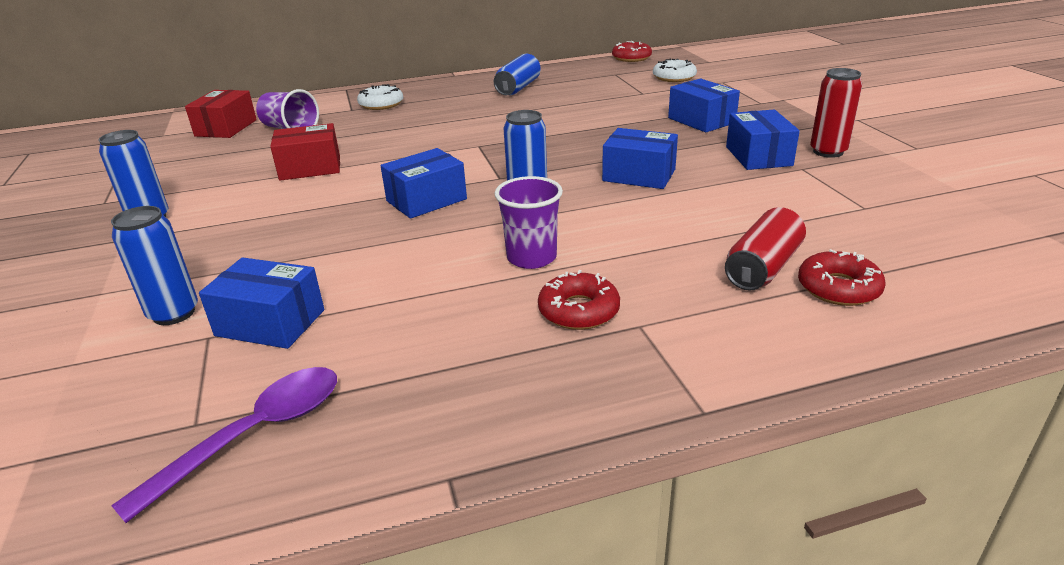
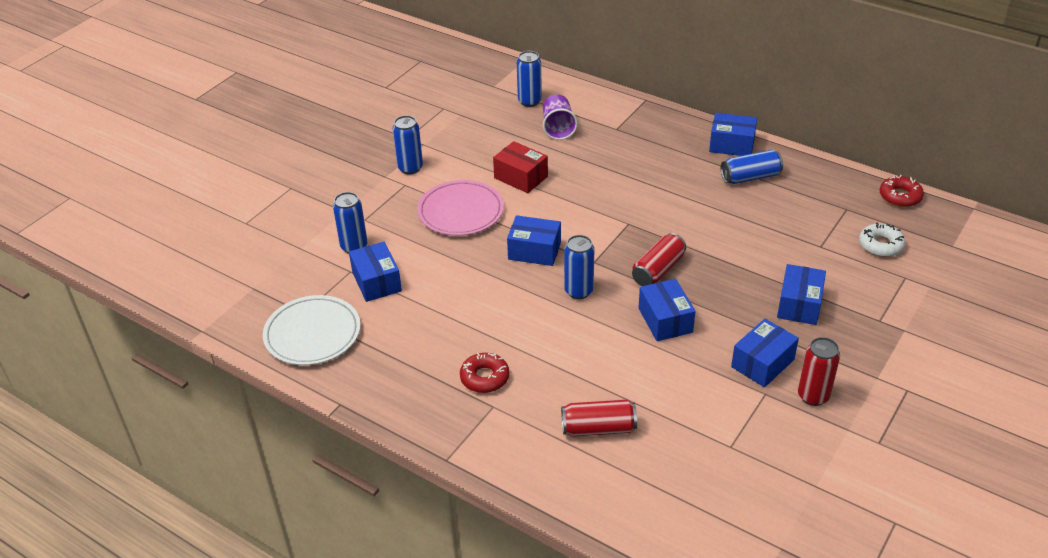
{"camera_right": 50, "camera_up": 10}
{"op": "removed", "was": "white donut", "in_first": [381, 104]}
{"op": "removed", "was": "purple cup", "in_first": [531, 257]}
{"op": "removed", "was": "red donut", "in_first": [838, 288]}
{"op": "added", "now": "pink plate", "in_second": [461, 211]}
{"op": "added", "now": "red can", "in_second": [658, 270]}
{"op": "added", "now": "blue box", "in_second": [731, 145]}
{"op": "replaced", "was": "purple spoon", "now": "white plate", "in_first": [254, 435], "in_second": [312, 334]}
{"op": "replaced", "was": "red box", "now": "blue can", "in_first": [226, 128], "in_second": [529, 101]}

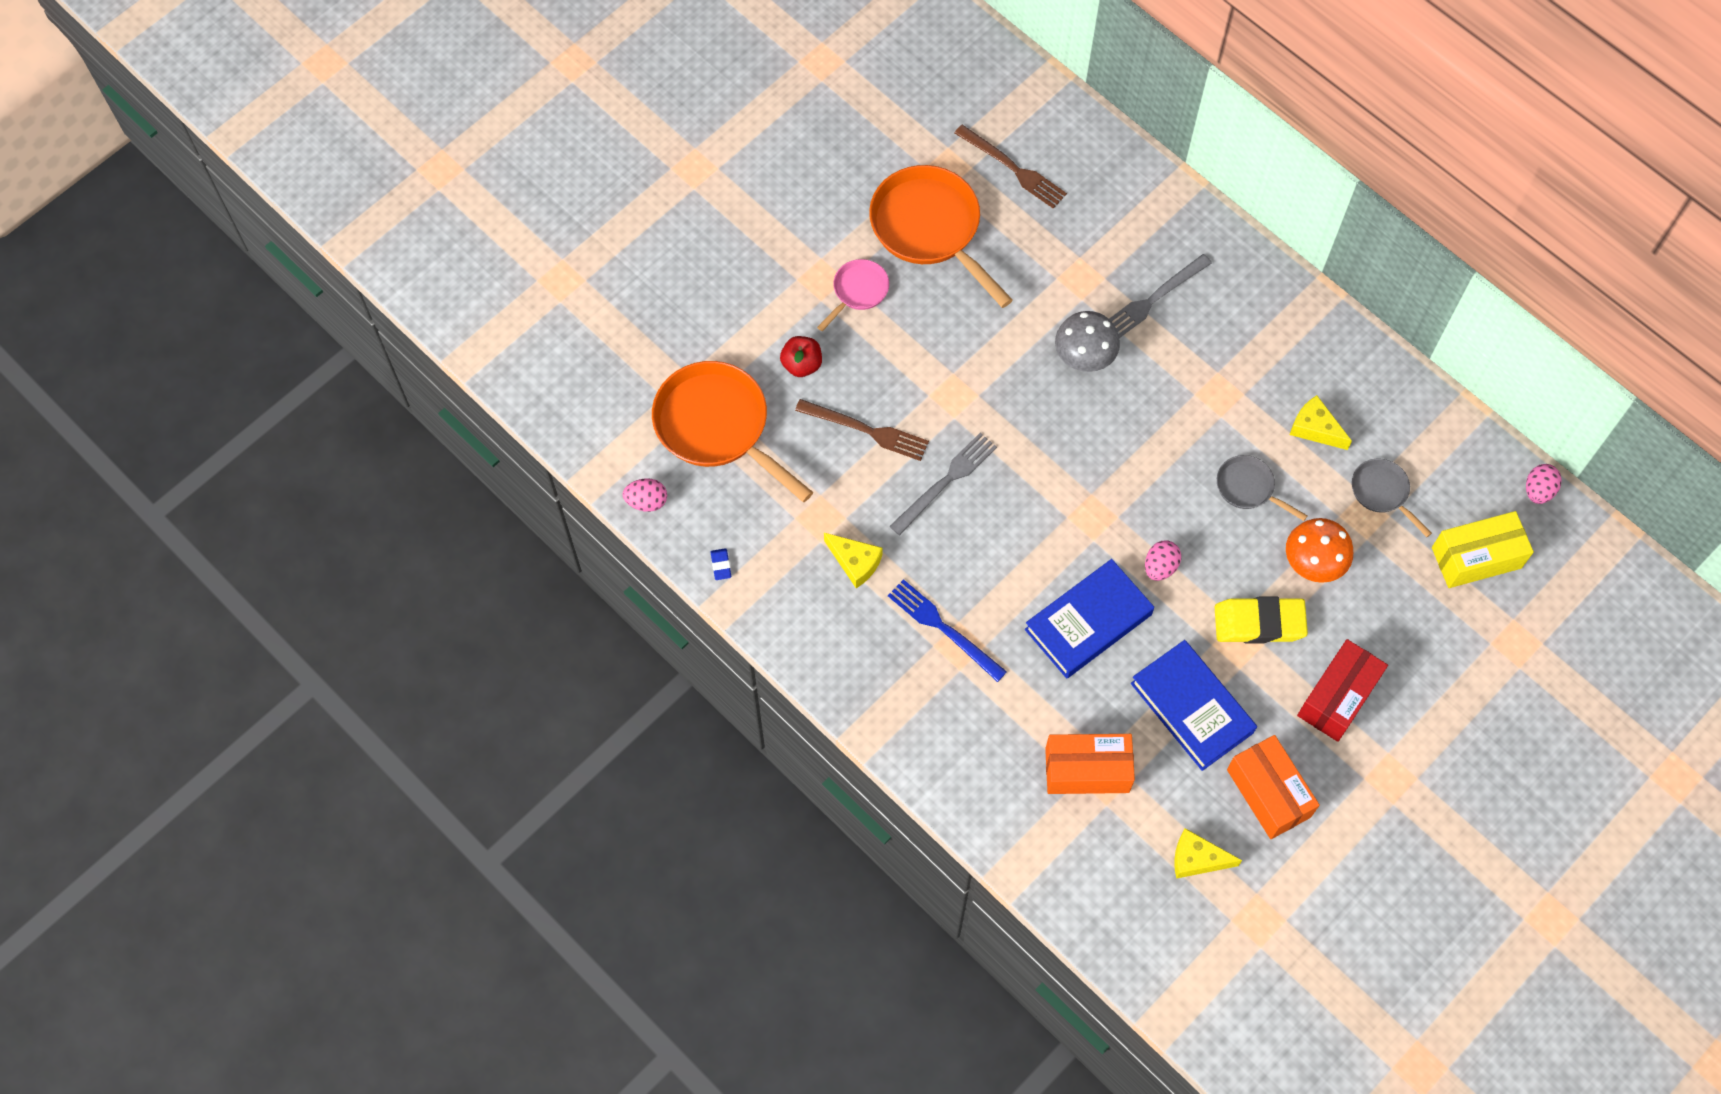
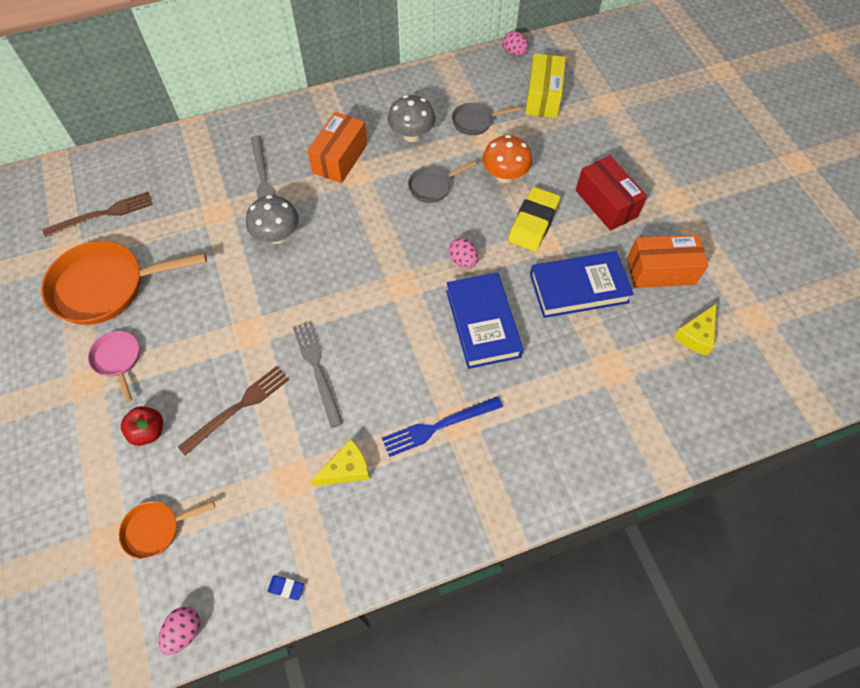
{"camera_right": -65, "camera_up": -5}
{"op": "moved", "was": "orange box", "in_first": [1087, 770], "in_second": [340, 158]}
{"op": "replaced", "was": "yellow cheese", "now": "grey mushroom", "in_first": [1315, 428], "in_second": [412, 135]}
{"op": "resized", "was": "orange pan", "in_first": [717, 427], "in_second": [156, 529], "ratio": 0.5}

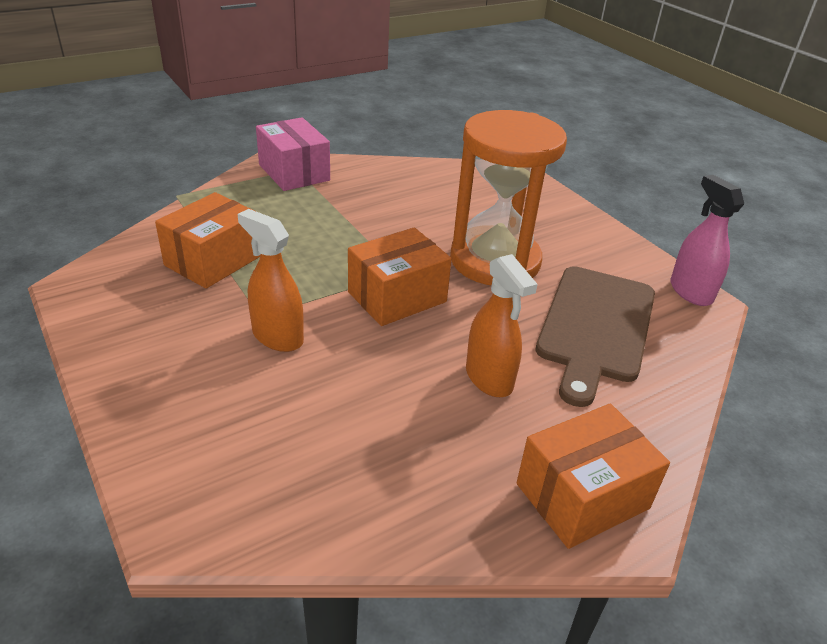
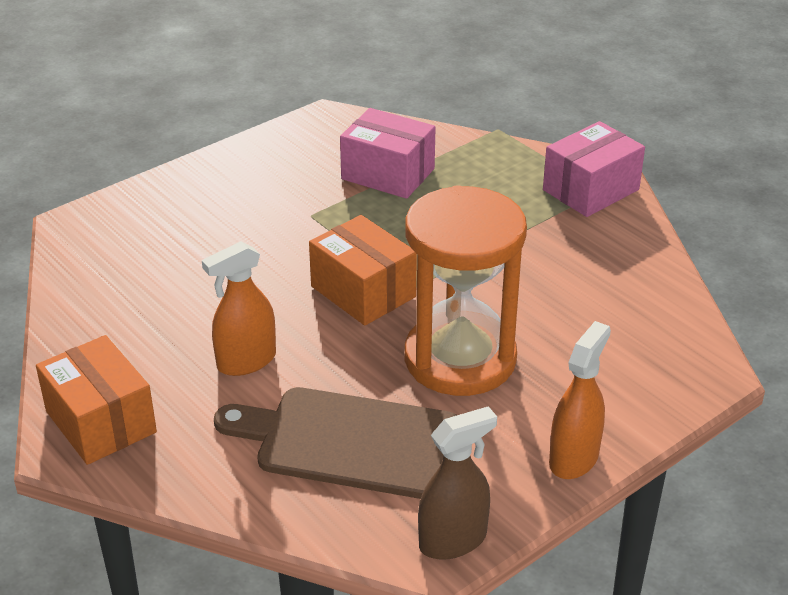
{"camera_right": 85, "camera_up": 0}
{"op": "moved", "was": "orange spray bottle", "in_first": [277, 337], "in_second": [574, 458]}
{"op": "recoloured", "was": "orange box", "now": "pink box", "in_first": [213, 260], "in_second": [388, 174]}
{"op": "recoloured", "was": "pink spray bottle", "now": "brown spray bottle", "in_first": [690, 292], "in_second": [453, 540]}

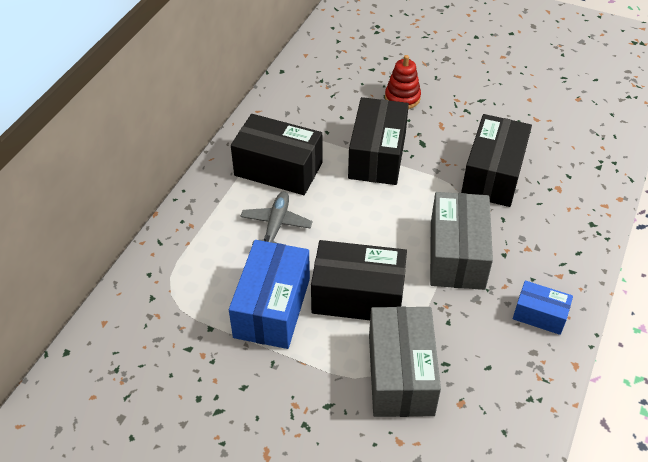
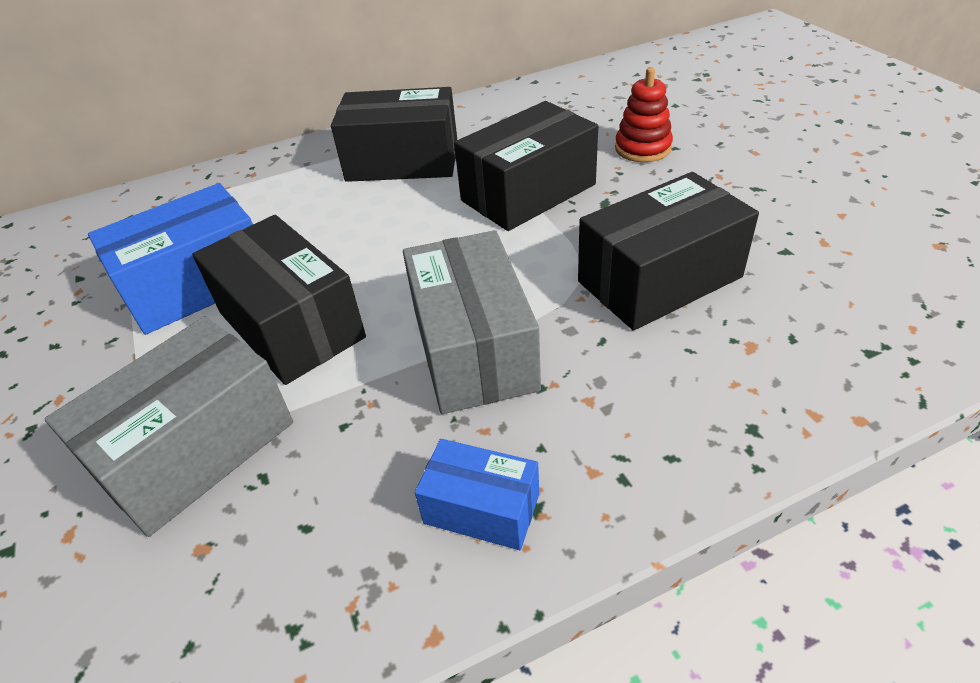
{"camera_right": 45, "camera_up": -5}
{"op": "removed", "was": "grey plane", "in_first": [276, 225]}
{"op": "turned", "was": "black box", "in_first": [278, 169], "in_second": [402, 161], "clockwise": -60}
{"op": "turned", "was": "grey box", "in_first": [457, 255], "in_second": [473, 348], "clockwise": -60}
{"op": "turned", "was": "blue box", "in_first": [539, 315], "in_second": [481, 508], "clockwise": -45}

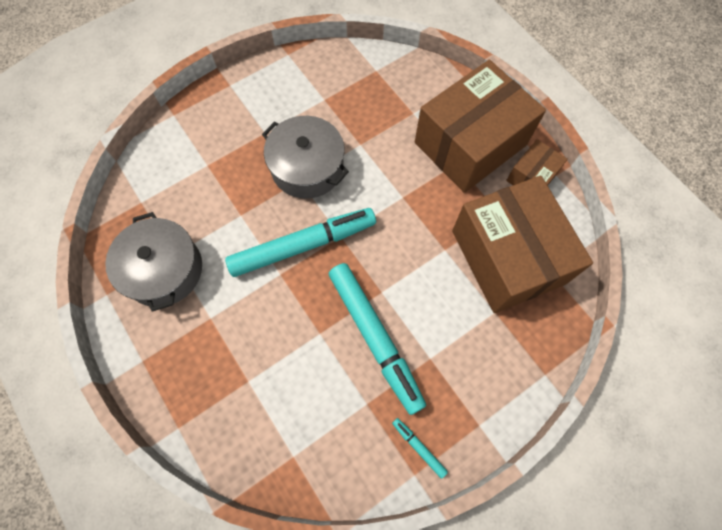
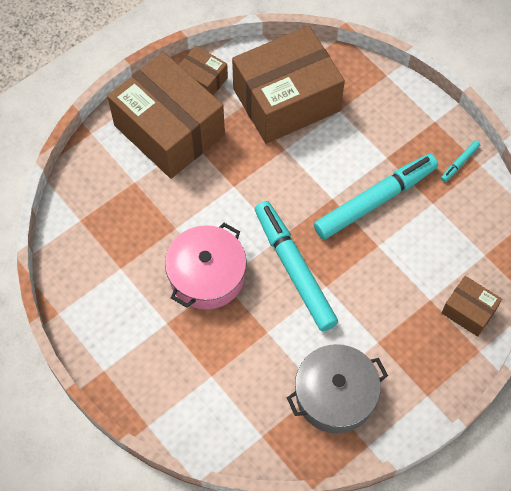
{"camera_right": -95, "camera_up": -5}
{"op": "added", "now": "brown box", "in_second": [468, 311]}
{"op": "recoloured", "was": "grey pot", "now": "pink pot", "in_first": [307, 167], "in_second": [207, 275]}

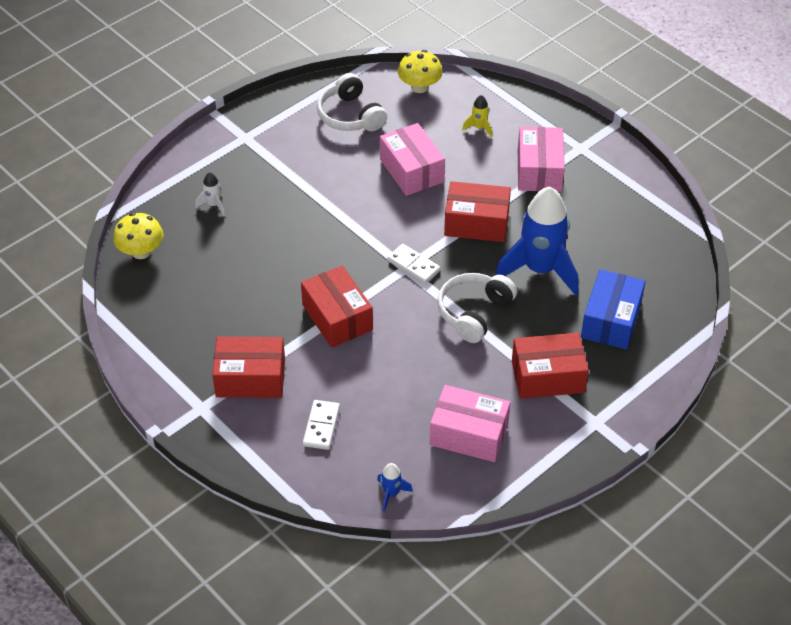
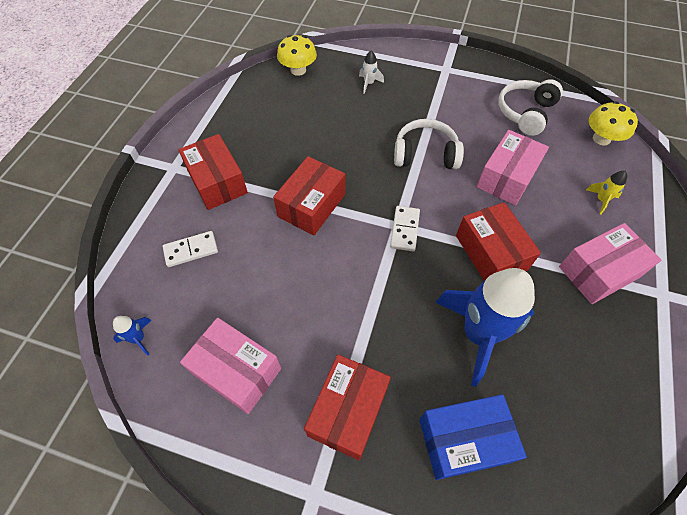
{"camera_right": 60, "camera_up": 10}
{"op": "moved", "was": "white headphones", "in_first": [474, 313], "in_second": [425, 154]}
{"op": "turned", "was": "pink box", "in_first": [469, 434], "in_second": [237, 371], "clockwise": -45}
{"op": "turned", "was": "red box", "in_first": [548, 377], "in_second": [348, 411], "clockwise": 60}

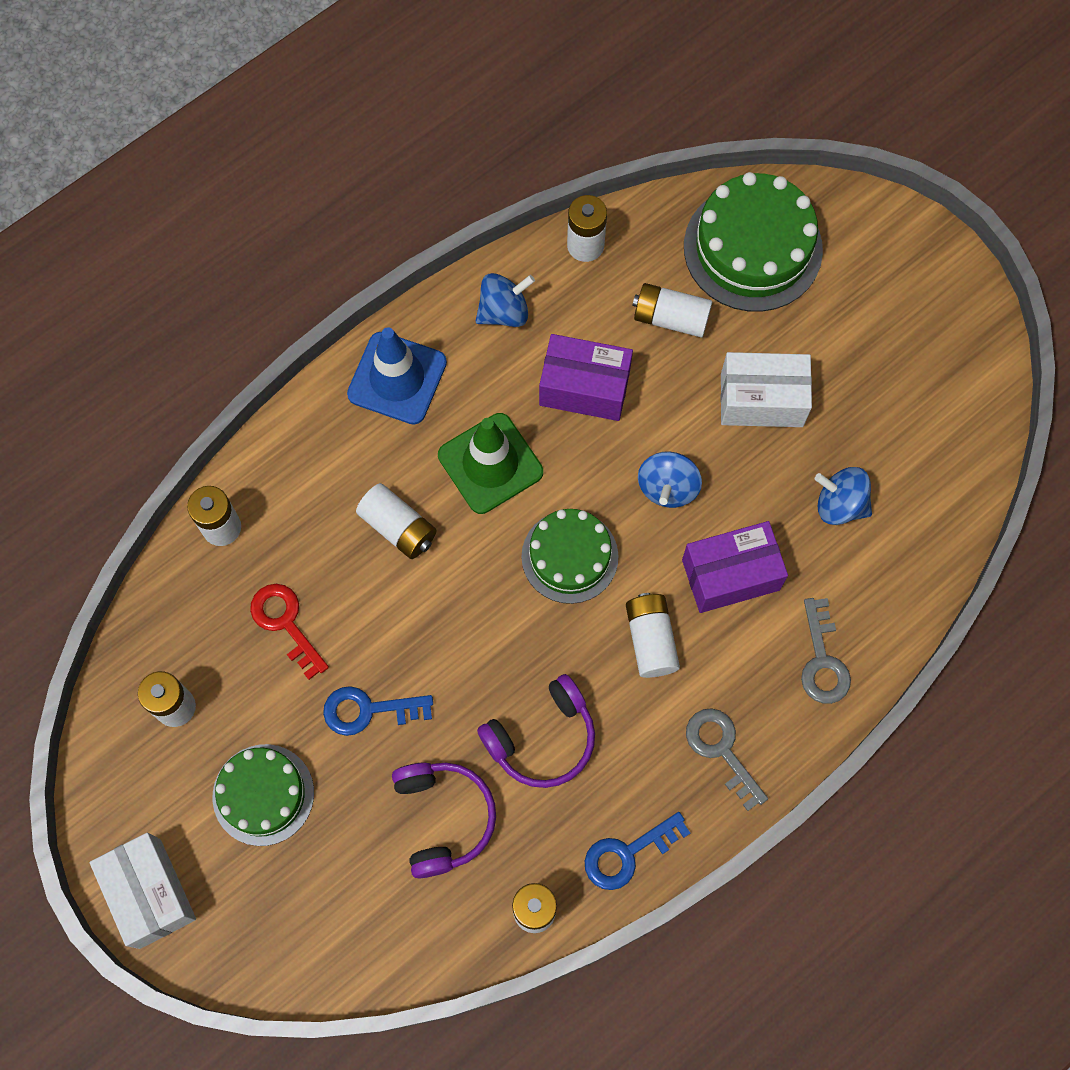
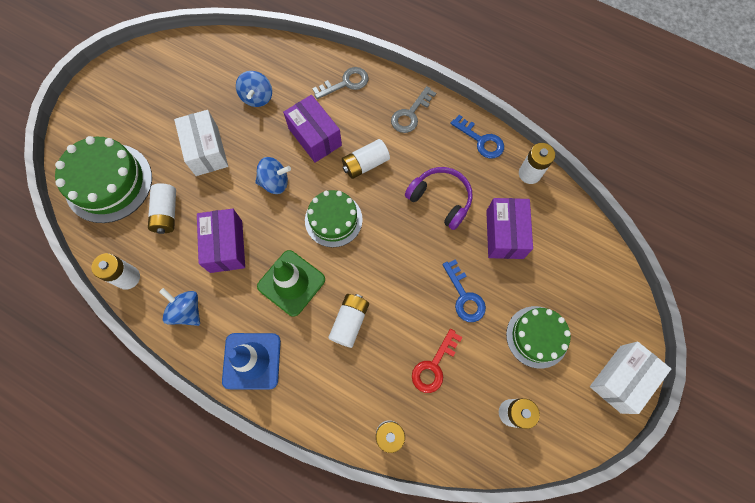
{"camera_right": -110, "camera_up": 0}
{"op": "replaced", "was": "purple headphones", "now": "purple box", "in_first": [443, 818], "in_second": [504, 234]}

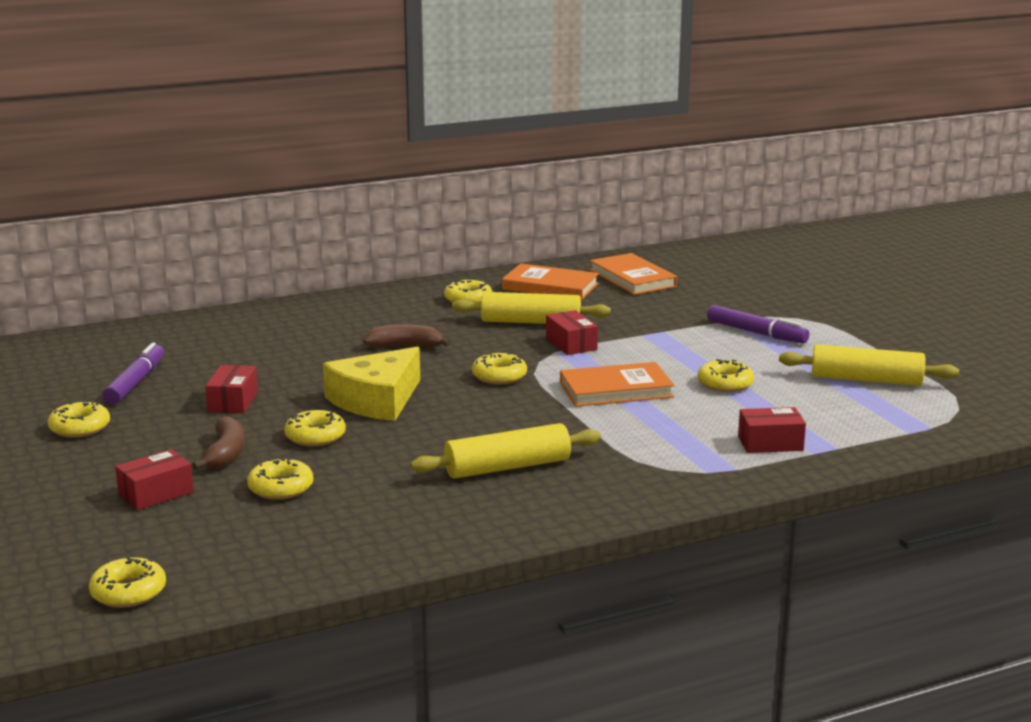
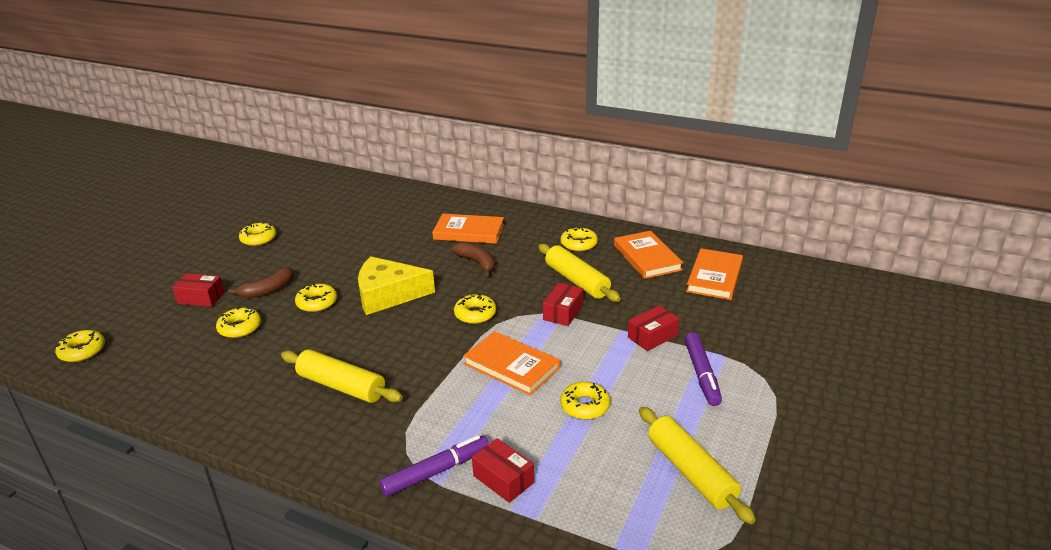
{"camera_right": 50, "camera_up": 10}
{"op": "added", "now": "orange book", "in_second": [469, 232]}
{"op": "moved", "was": "purple marker", "in_first": [136, 382], "in_second": [436, 471]}
{"op": "moved", "was": "red box", "in_first": [233, 401], "in_second": [652, 336]}

